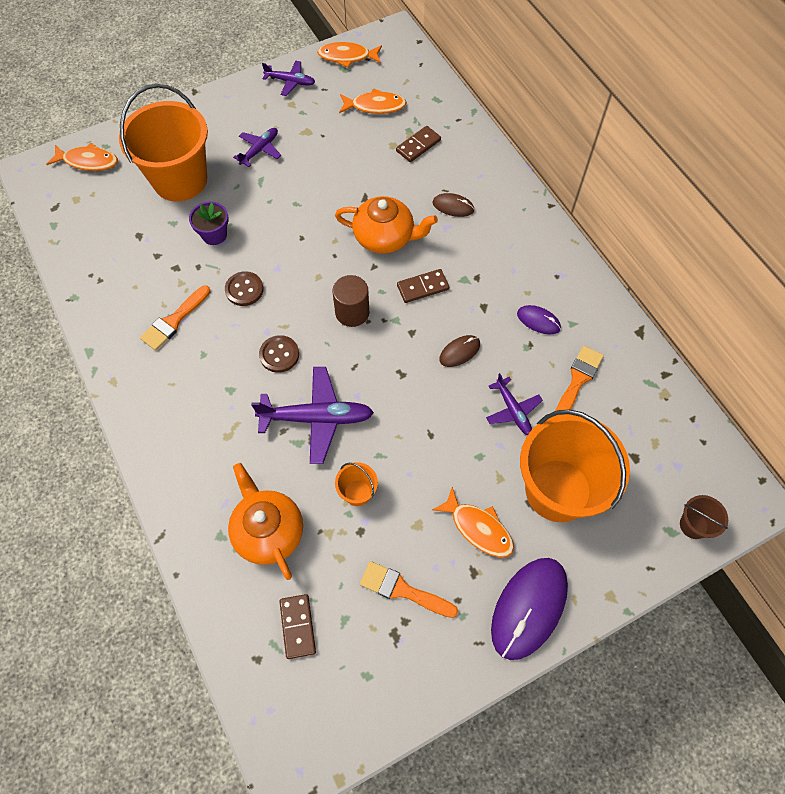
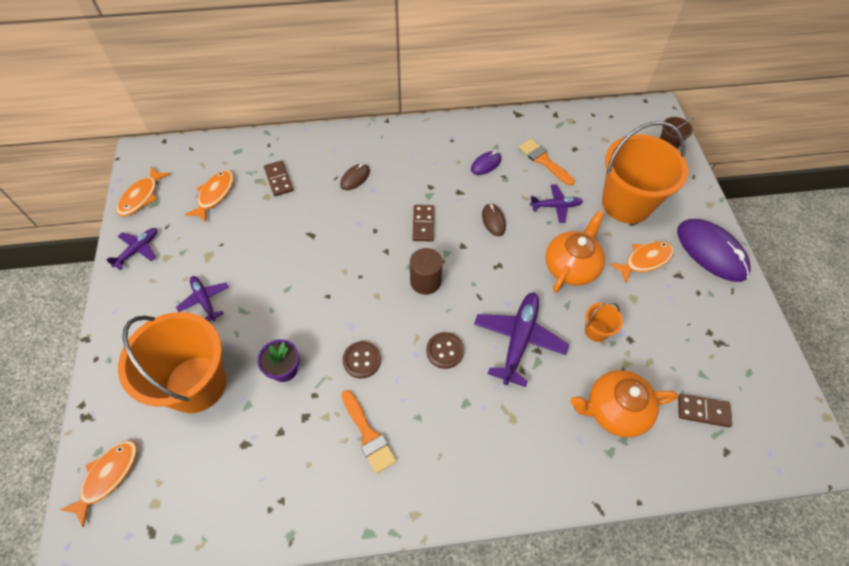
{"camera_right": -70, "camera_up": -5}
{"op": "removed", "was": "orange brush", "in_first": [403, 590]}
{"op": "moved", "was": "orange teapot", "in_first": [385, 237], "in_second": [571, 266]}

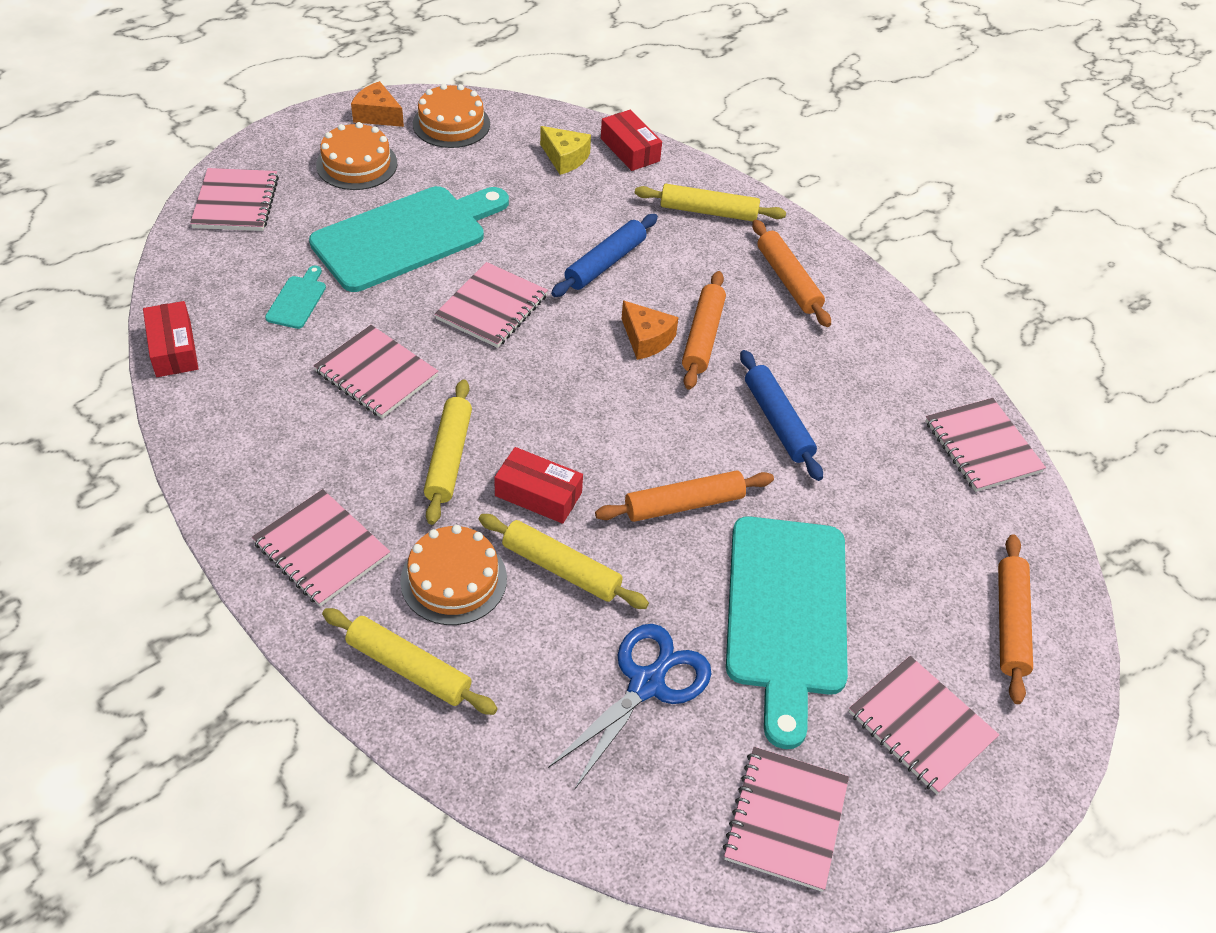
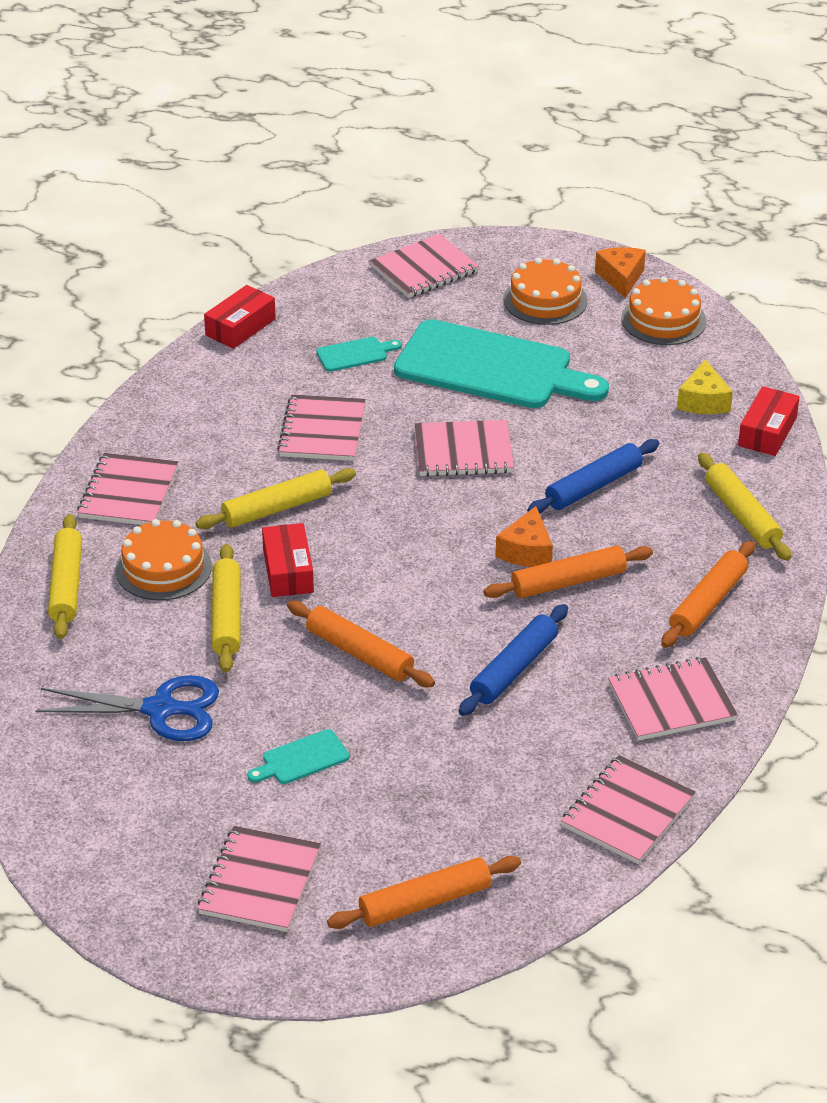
{"camera_right": 60, "camera_up": -10}
{"op": "moved", "was": "pink notebook", "in_first": [785, 819], "in_second": [671, 702]}
{"op": "turned", "was": "blue rolling pin", "in_first": [605, 263], "in_second": [593, 486], "clockwise": -45}
{"op": "resized", "was": "turquoise cutting board", "in_first": [786, 614], "in_second": [301, 759], "ratio": 0.4}

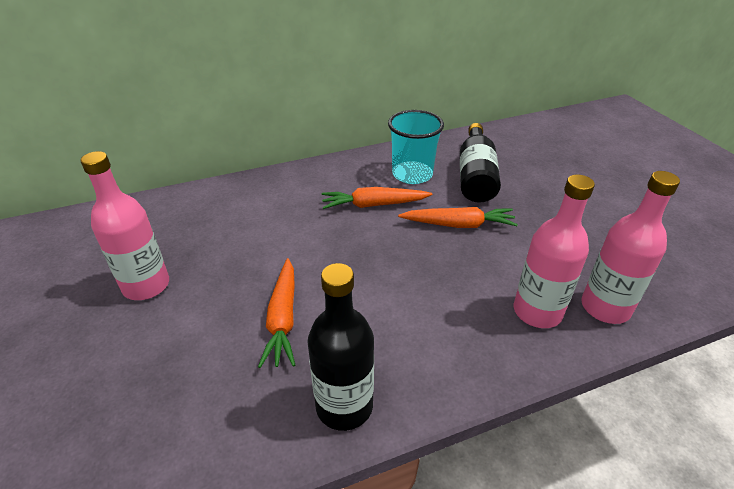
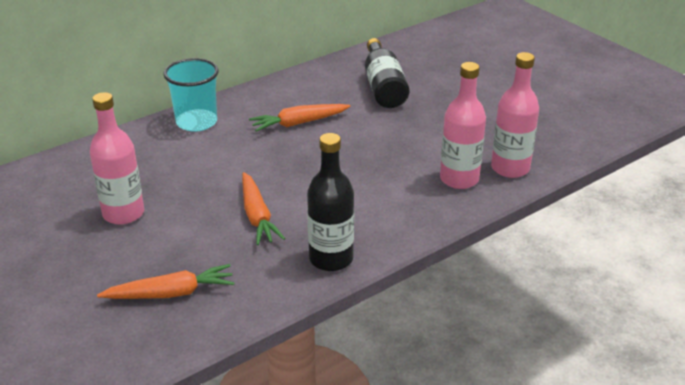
{"camera_right": -15, "camera_up": -5}
{"op": "moved", "was": "turquoise cup", "in_first": [412, 174], "in_second": [196, 122]}
{"op": "moved", "was": "orange carrot", "in_first": [458, 225], "in_second": [171, 293]}

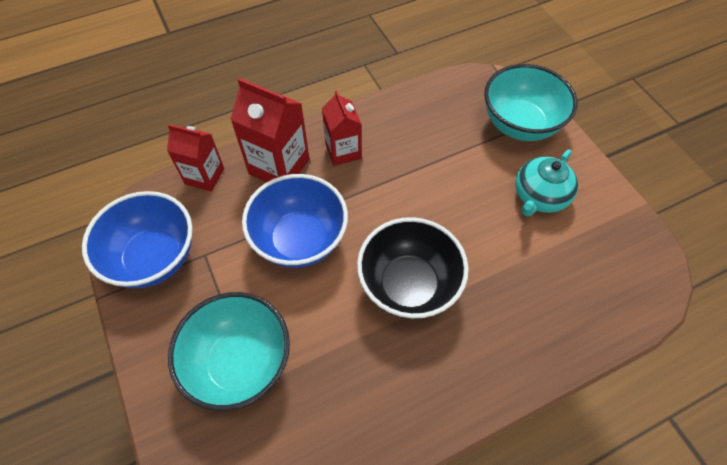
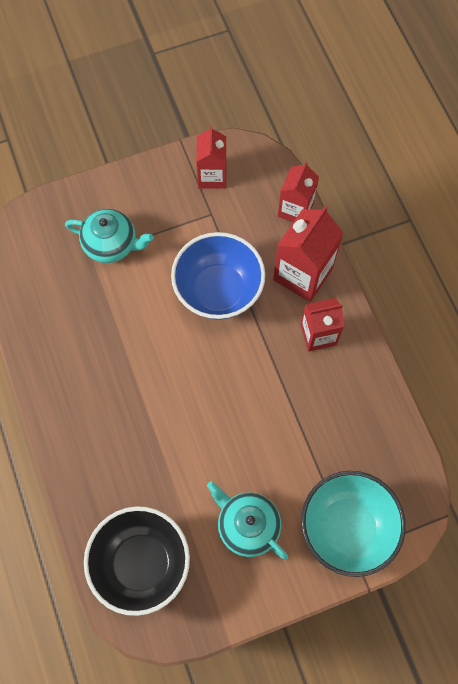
{"camera_right": 95, "camera_up": 10}
{"op": "moved", "was": "black bowl", "in_first": [408, 285], "in_second": [141, 563]}
{"op": "replaced", "was": "blue bowl", "now": "red carton", "in_first": [154, 258], "in_second": [212, 176]}
{"op": "replaced", "was": "turquoise bowl", "now": "turquoise teapot", "in_first": [240, 362], "in_second": [111, 244]}

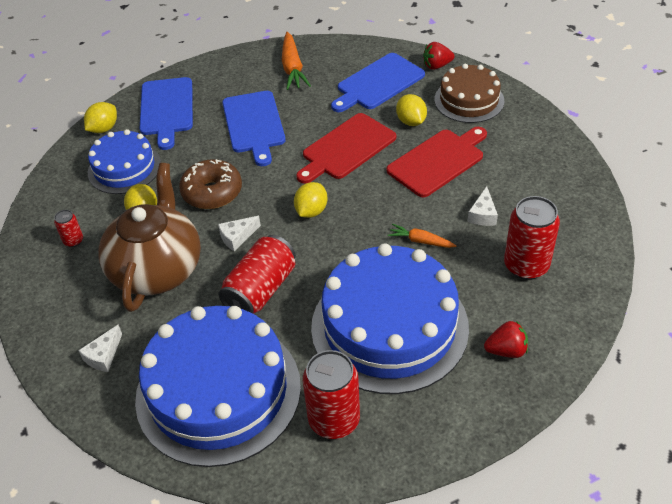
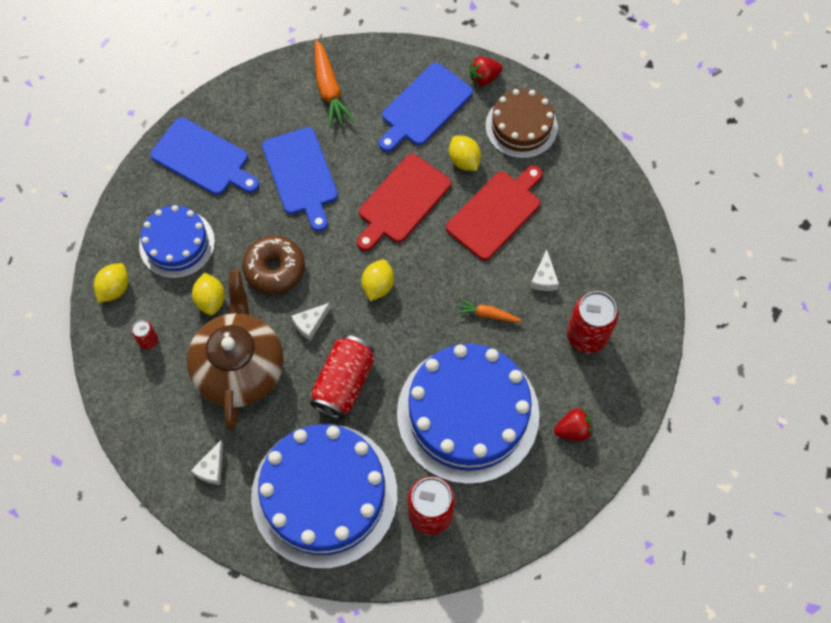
{"camera_right": -10, "camera_up": 20}
{"op": "moved", "was": "yellow lemon", "in_first": [104, 129], "in_second": [114, 289]}
{"op": "turned", "was": "blue cutting board", "in_first": [167, 109], "in_second": [203, 158], "clockwise": -45}

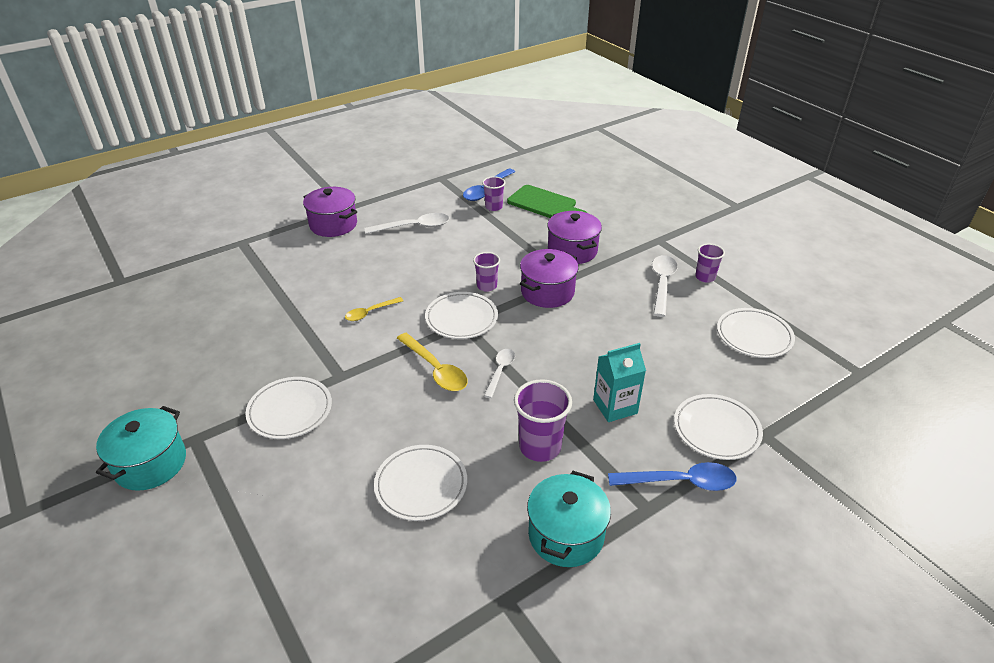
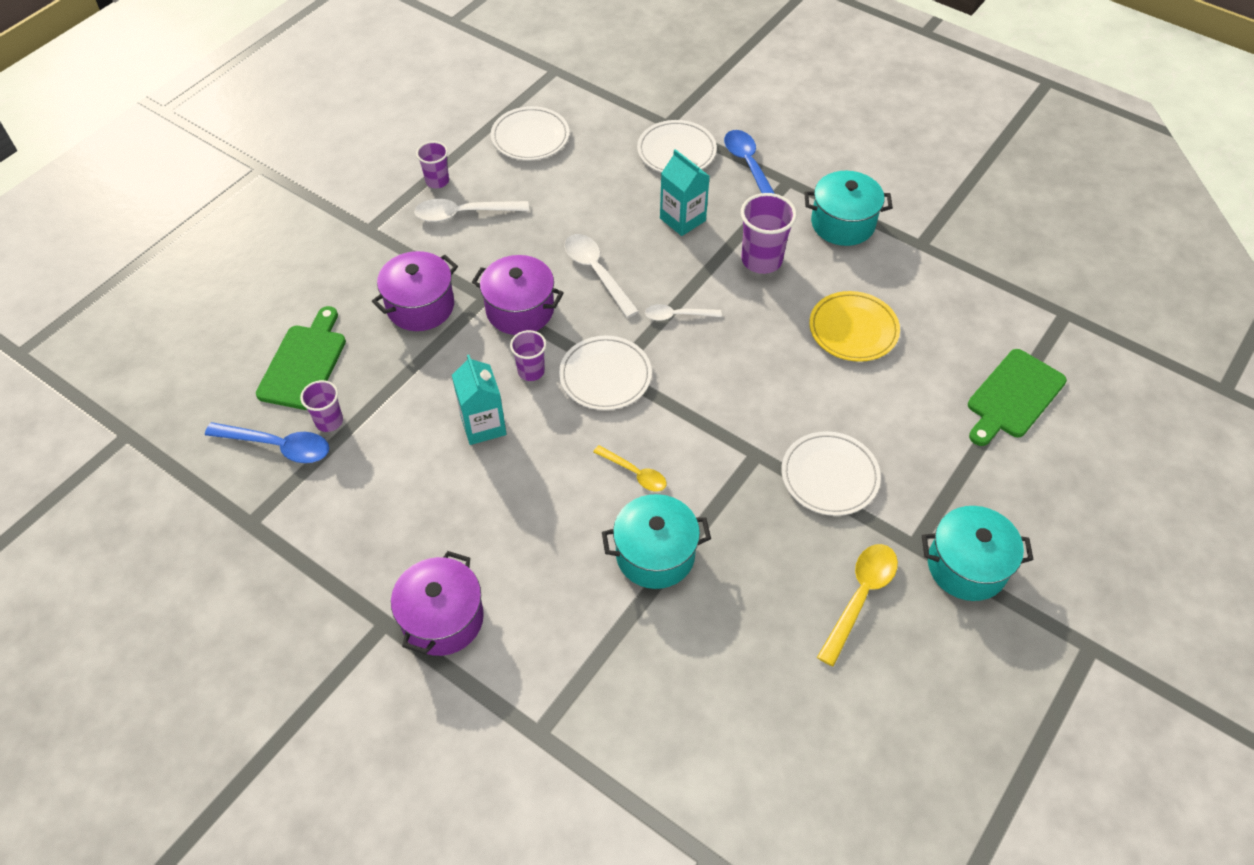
{"camera_right": -110, "camera_up": 15}
{"op": "added", "now": "turquoise carton", "in_second": [483, 425]}
{"op": "added", "now": "turquoise pot", "in_second": [655, 554]}
{"op": "added", "now": "green cutting board", "in_second": [1013, 396]}
{"op": "moved", "was": "white spoon", "in_first": [413, 227], "in_second": [596, 272]}
{"op": "moved", "was": "yellow spoon", "in_first": [435, 369], "in_second": [860, 597]}
{"op": "recoloured", "was": "white plate", "now": "yellow plate", "in_first": [421, 485], "in_second": [853, 329]}

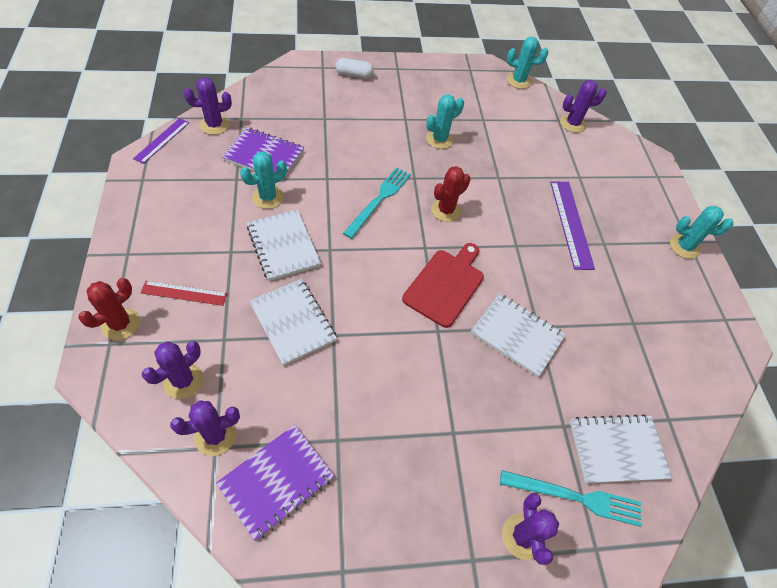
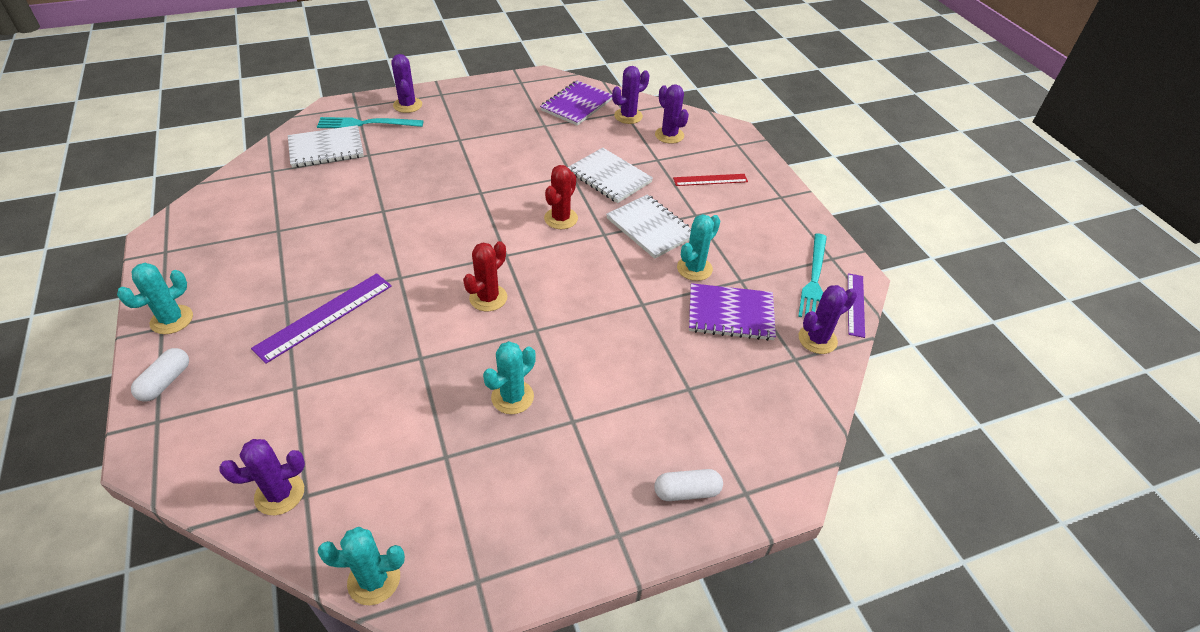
{"camera_right": 170, "camera_up": -10}
{"op": "removed", "was": "red cutting board", "in_first": [445, 285]}
{"op": "removed", "was": "white notebook", "in_first": [516, 335]}
{"op": "added", "now": "white capsule", "in_second": [165, 382]}
{"op": "moved", "was": "red cactus", "in_first": [120, 324], "in_second": [561, 218]}
{"op": "moved", "was": "turquoise fork", "in_first": [379, 200], "in_second": [814, 279]}
{"op": "turned", "was": "purple cactus", "in_first": [183, 381], "in_second": [669, 135], "clockwise": -60}
{"op": "turned", "was": "purple ruler", "in_first": [571, 223], "in_second": [324, 316], "clockwise": 60}
{"op": "turned", "was": "turquoise cactus", "in_first": [684, 246], "in_second": [172, 320], "clockwise": -45}

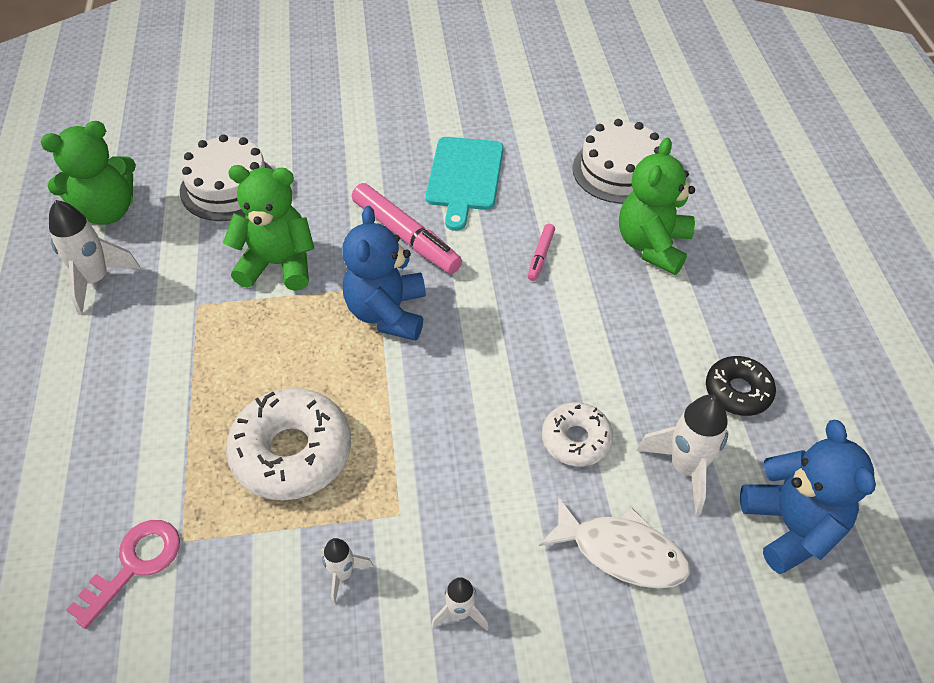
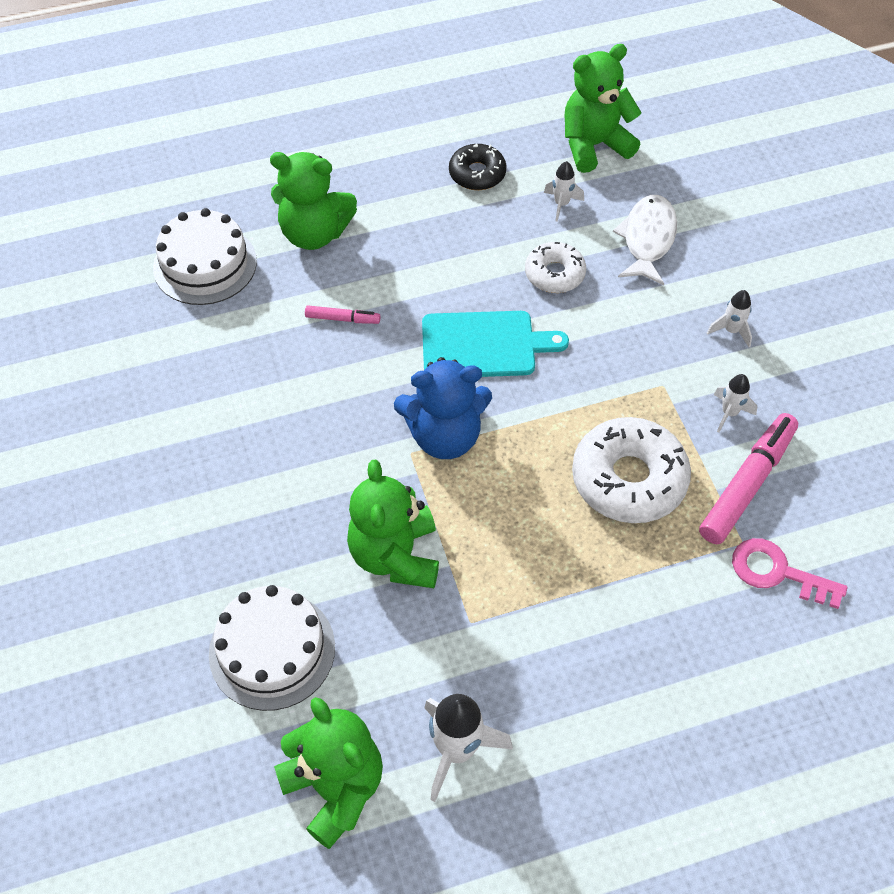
{"camera_right": -100, "camera_up": 5}
{"op": "moved", "was": "pink marker", "in_first": [406, 236], "in_second": [747, 484]}
{"op": "moved", "was": "turquoise cutting board", "in_first": [464, 177], "in_second": [484, 345]}
{"op": "recoloured", "was": "blue teddy bear", "now": "green teddy bear", "in_first": [791, 526], "in_second": [594, 145]}
{"op": "resized", "was": "white rocket", "in_first": [686, 468], "in_second": [561, 204], "ratio": 0.56}

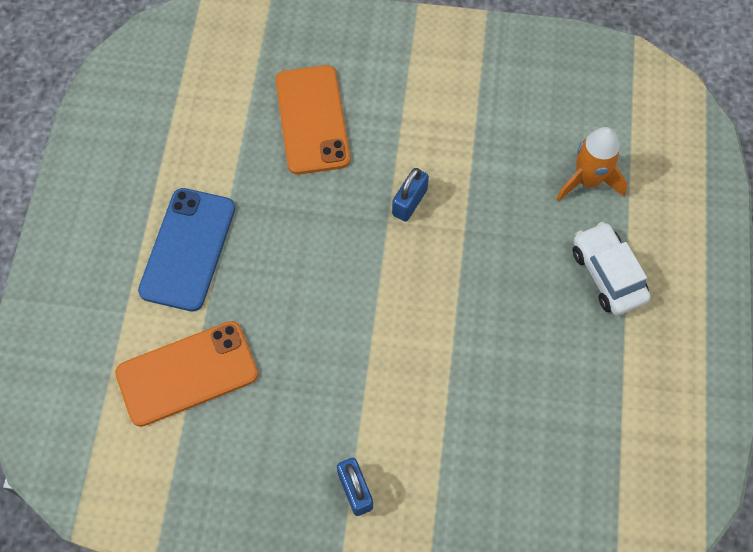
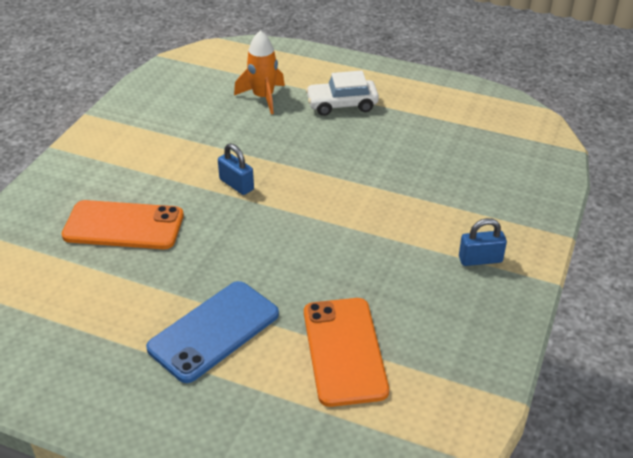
{"camera_right": -75, "camera_up": -25}
{"op": "turned", "was": "blue phone", "in_first": [188, 249], "in_second": [214, 331], "clockwise": -75}

